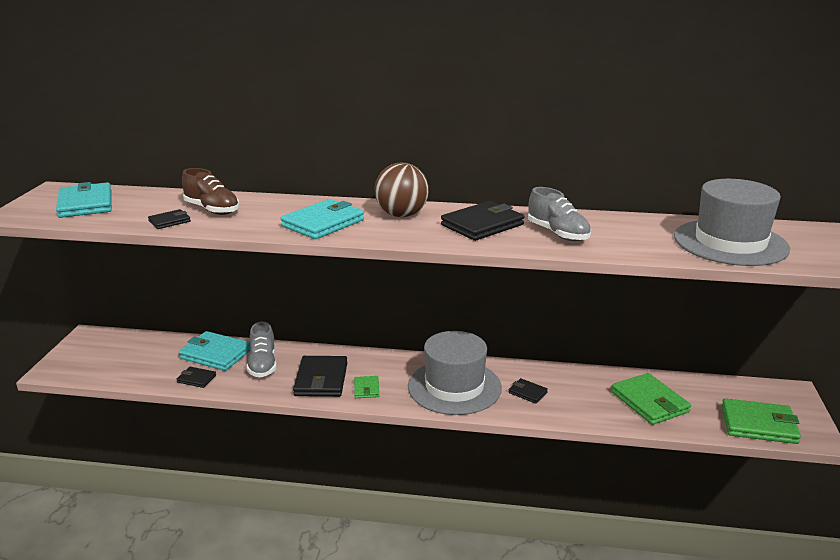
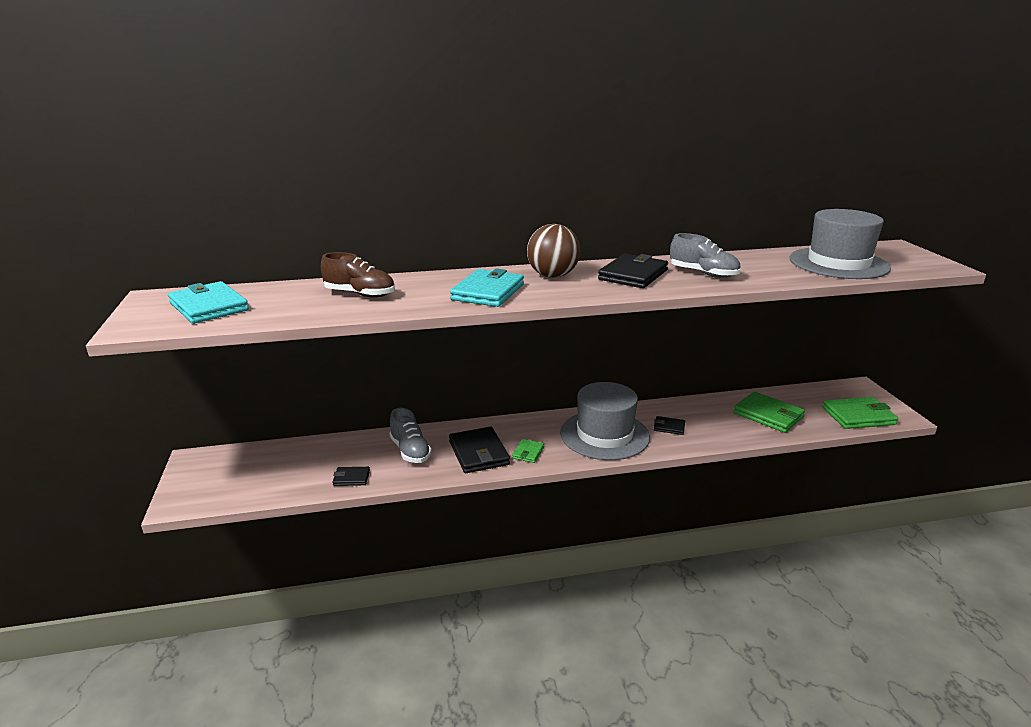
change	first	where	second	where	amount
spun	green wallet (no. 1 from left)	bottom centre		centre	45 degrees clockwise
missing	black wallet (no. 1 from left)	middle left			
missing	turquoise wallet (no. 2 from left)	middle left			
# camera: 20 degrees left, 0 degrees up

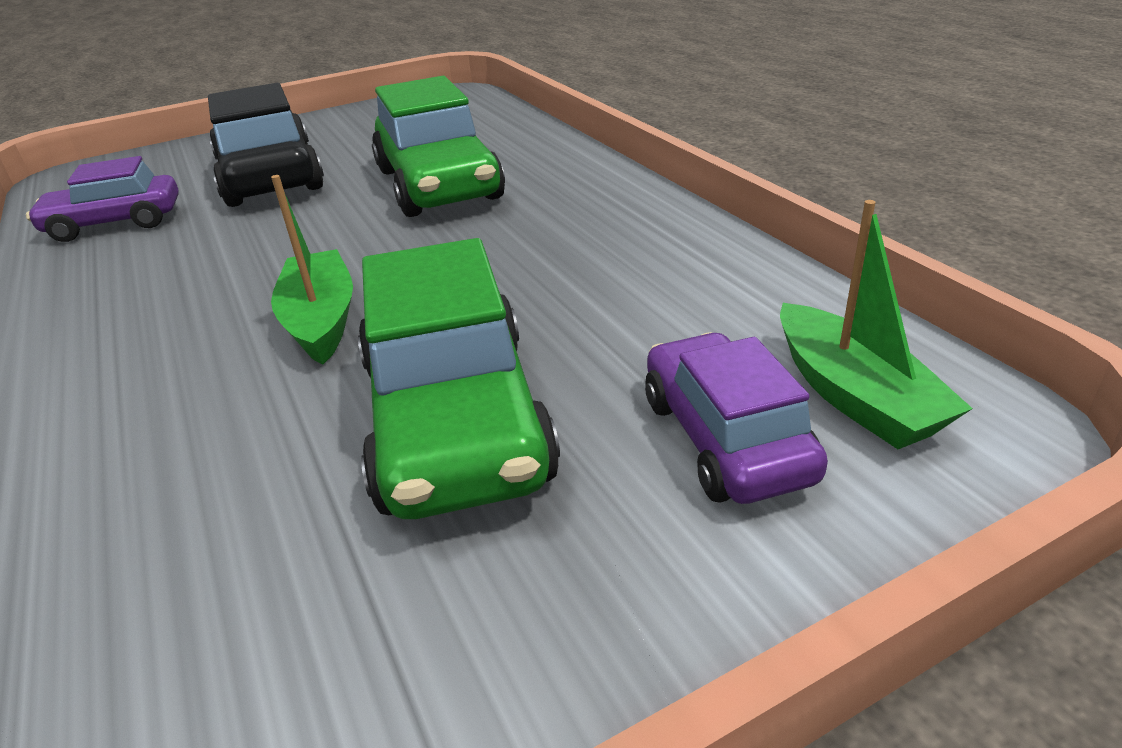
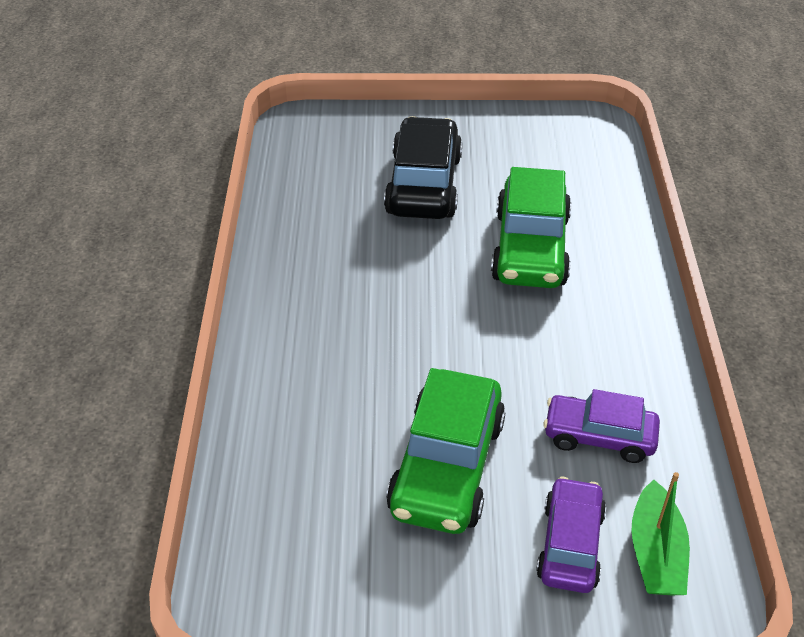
change	first	where	second	where	amount
relocated	purple car (no. 1 from left in the first image)	top left	purple car (no. 2 from left)	bottom right	
missing	green boat (no. 1 from left)	middle left			
# camera: 25 degrees right, 10 degrees up

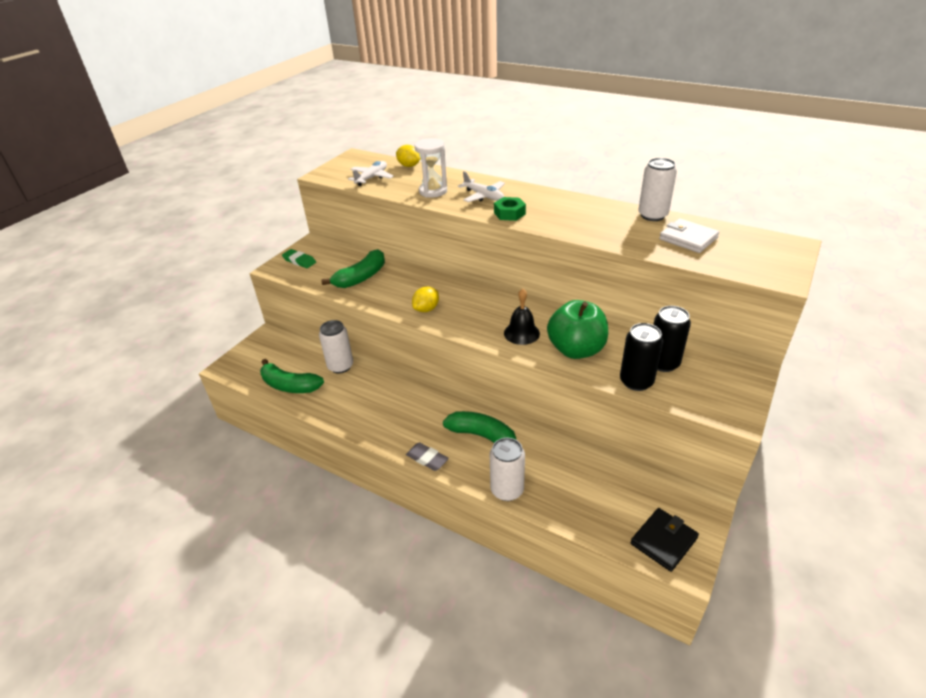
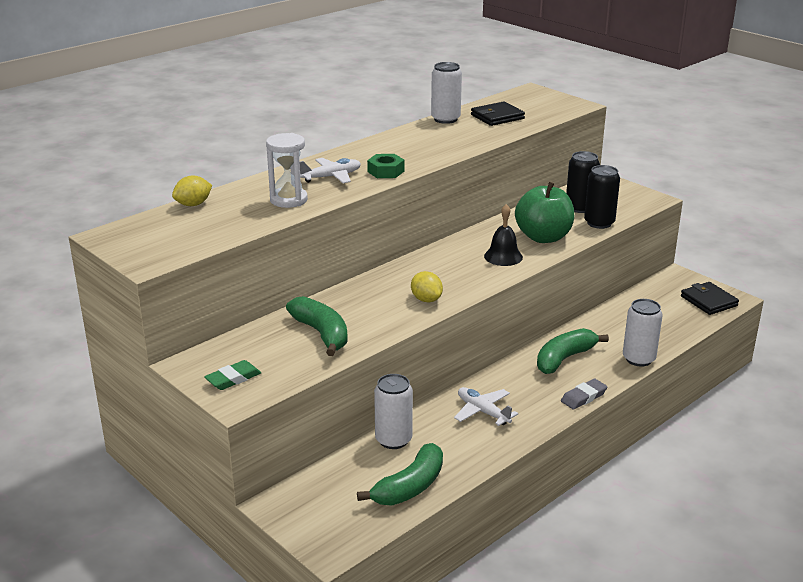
change	first	where	second	where	amount
relocated	white plane (no. 1 from left in the first image)	top centre	white plane (no. 2 from left)	bottom centre	
colour	white wallet	middle right	black wallet (no. 1 from left)	top centre	
# camera: 75 degrees left, 10 degrees down

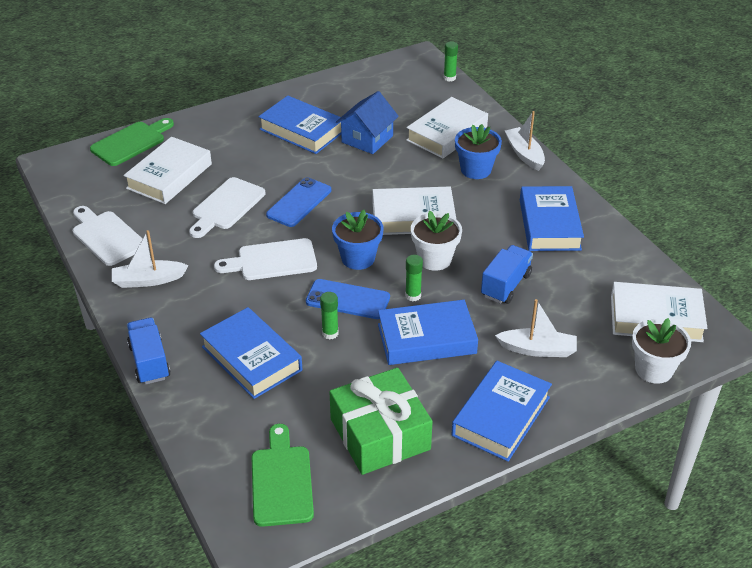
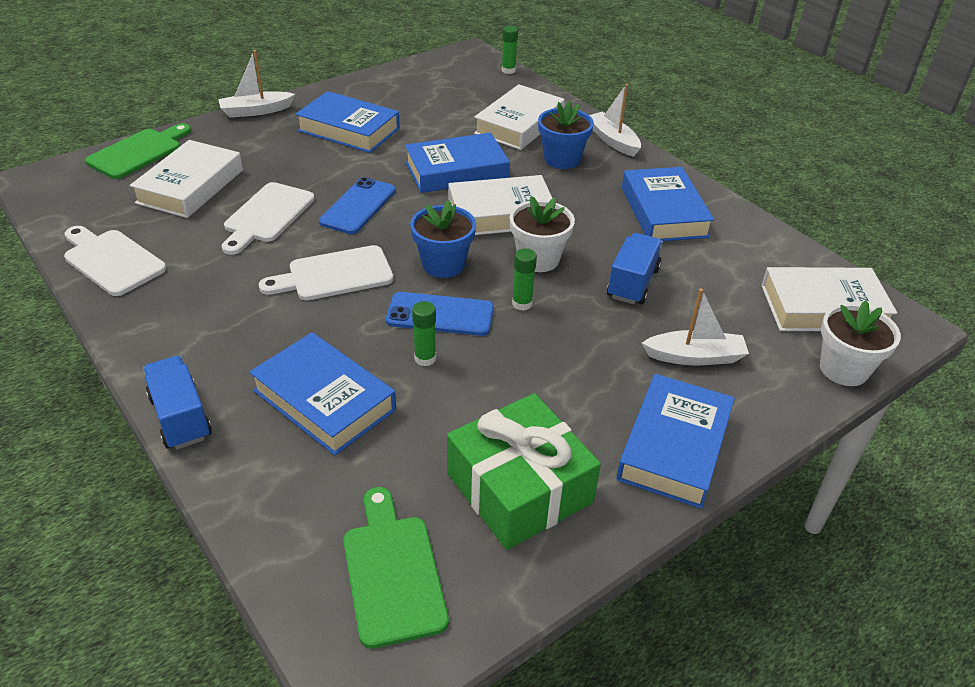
change	first	where	second	where	amount
relocated	white boat (no. 1 from left)	middle left		top left	
relocated	blue book (no. 3 from left)	centre		top centre	
missing	blue house	top centre			
# camera: 10 degrees left, 0 degrees up

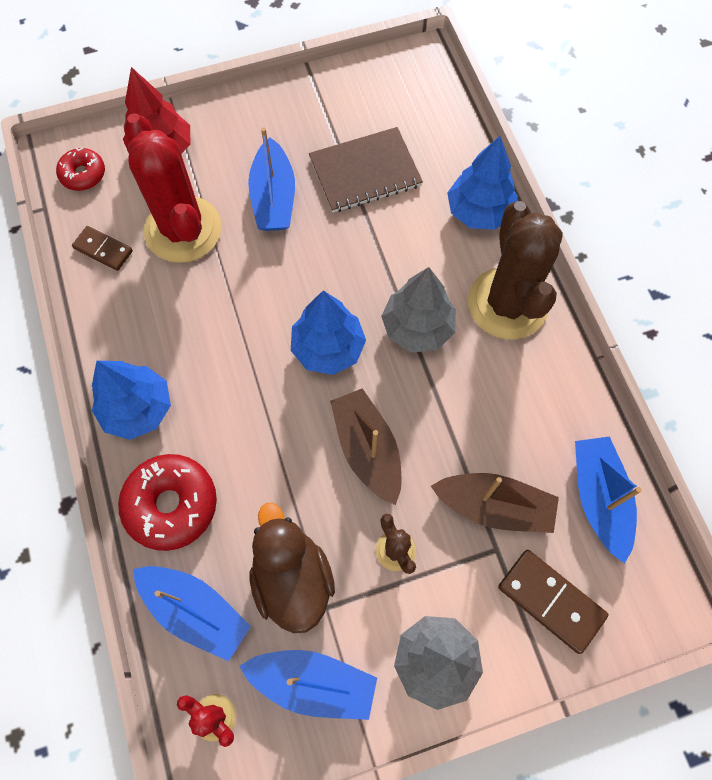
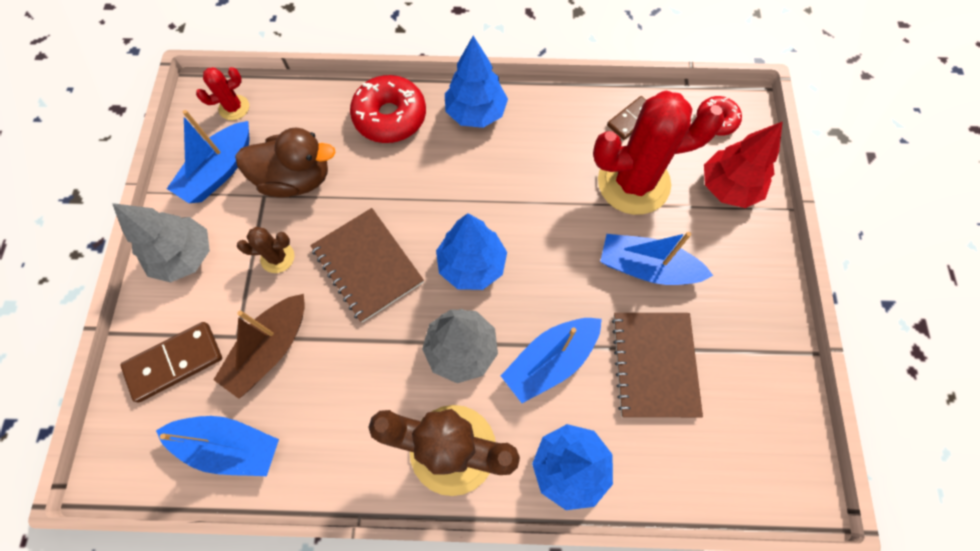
change	first	where	second	where	amount
exchanged	brown boat (no. 1 from left)	centre	brown notebook (no. 1 from left)	centre	
relocated	blue boat (no. 1 from left in the first image)	bottom left	blue boat (no. 3 from left)	centre	
# camera: 110 degrees right, 0 degrees up

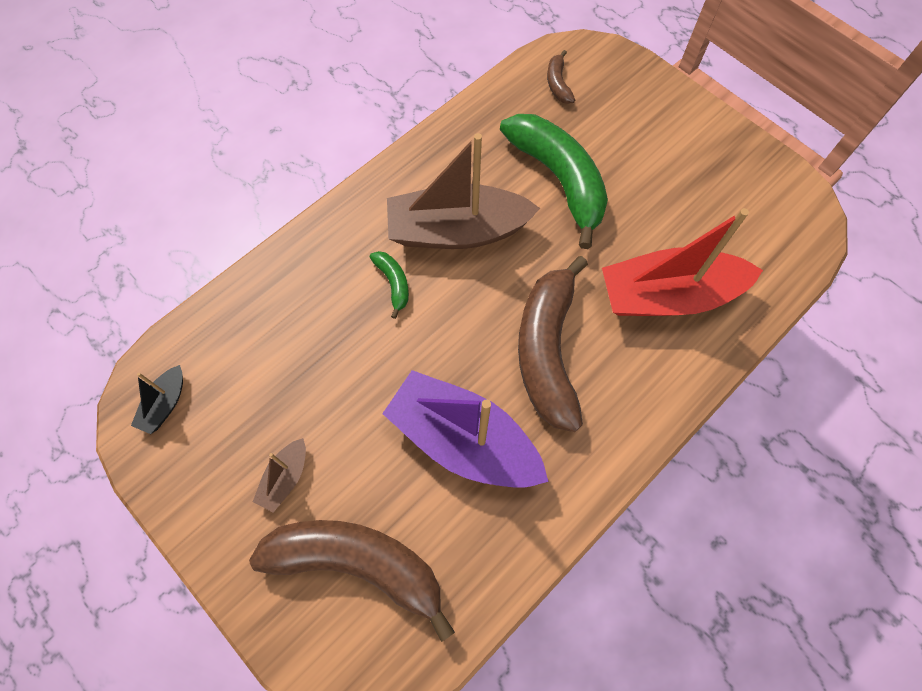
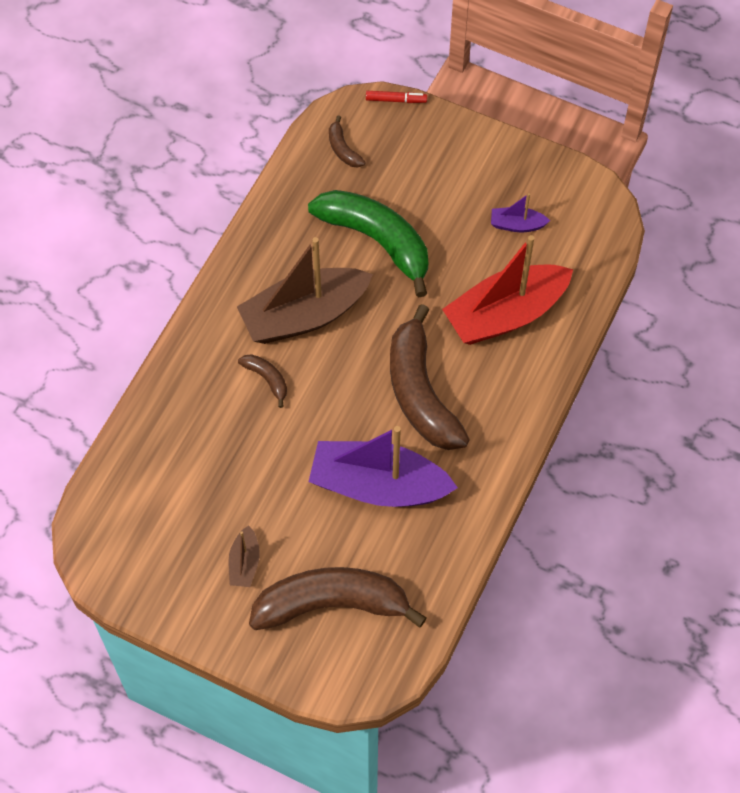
change	first	where	second	where	amount
colour	green banana (no. 1 from left)	centre	brown banana (no. 1 from left)	centre	
appeared			red marker	top centre	
appeared			purple boat (no. 2 from left)	top right	
missing	black boat	middle left			
# camera: 20 degrees left, 5 degrees down

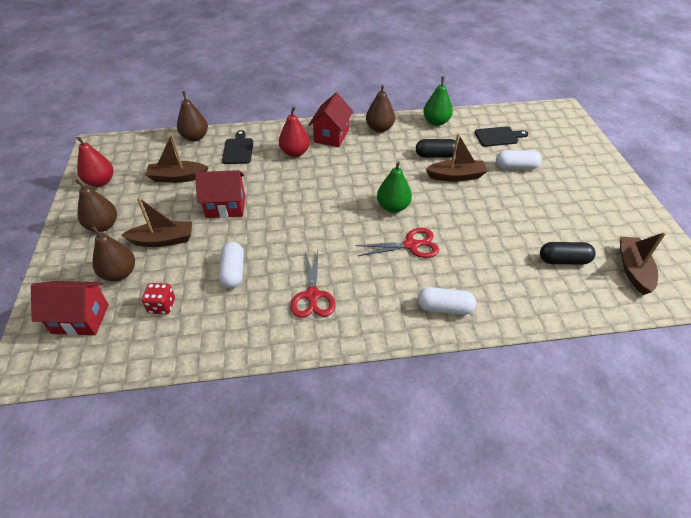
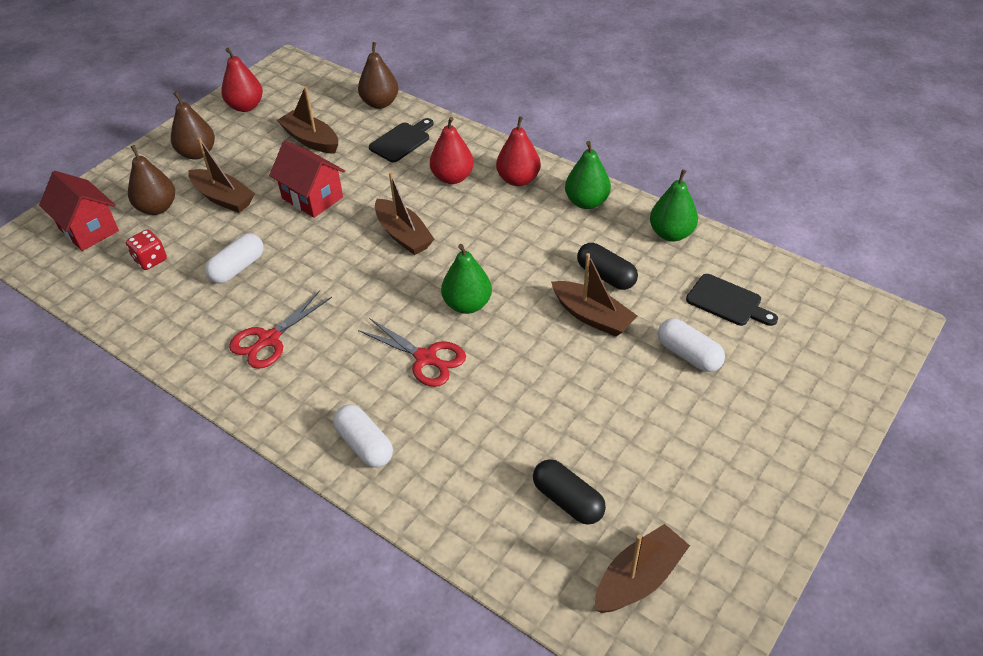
change	first	where	second	where	amount
appeared			brown boat (no. 3 from left)	top centre	
exchanged	red house (no. 3 from left)	top centre	red pear (no. 3 from left)	top centre	
colour	brown pear (no. 4 from left)	top centre	green pear (no. 2 from left)	top centre	
# camera: 45 degrees right, 0 degrees up

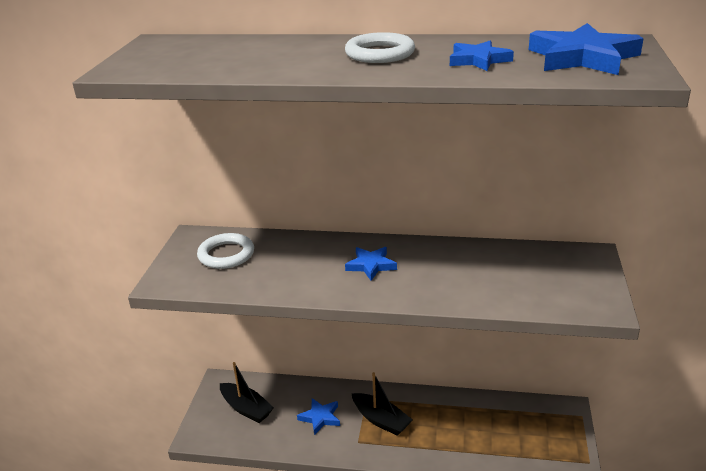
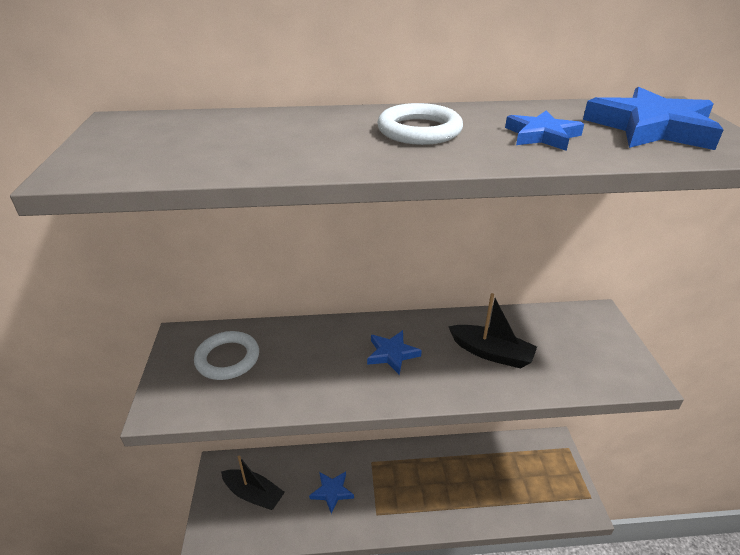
change	first	where	second	where	amount
relocated	black boat (no. 2 from left)	bottom centre		centre	
# camera: 15 degrees left, 5 degrees up

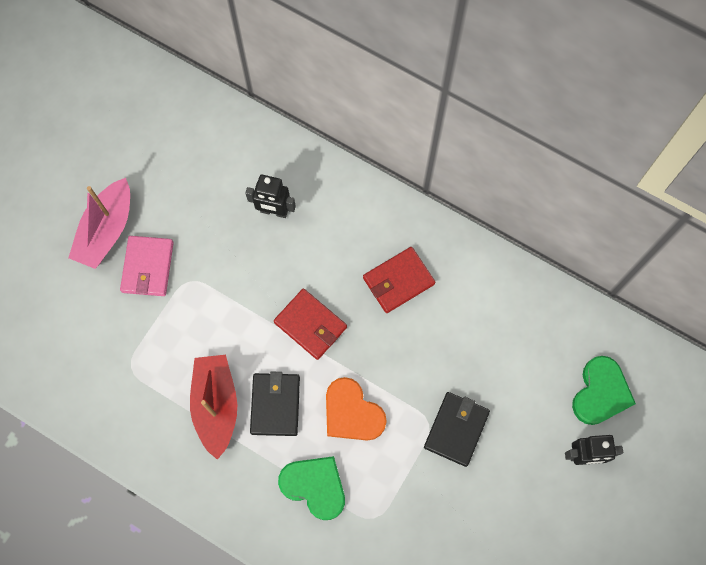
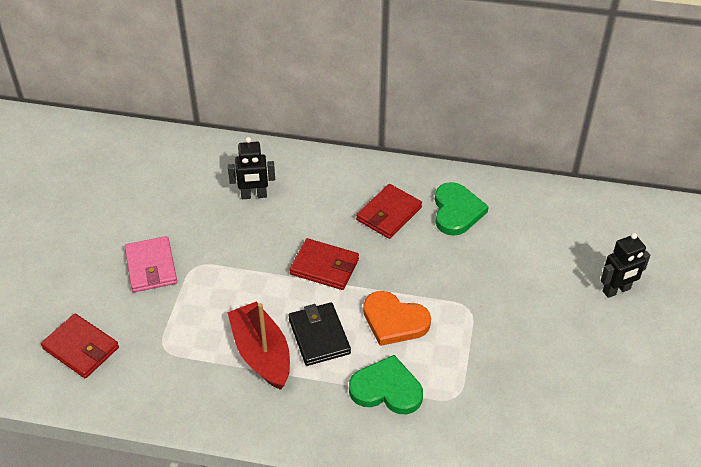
change	first	where	second	where	amount
appeared			red wallet (no. 1 from left)	bottom left	
relocated	green heart (no. 2 from left)	bottom right		centre	
missing	pink boat	middle left			
missing	black wallet (no. 2 from left)	bottom centre			
# camera: 20 degrees left, 25 degrees down

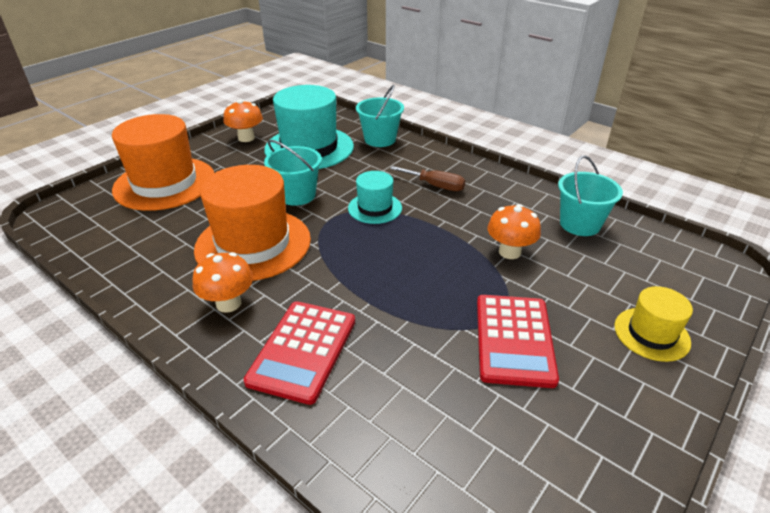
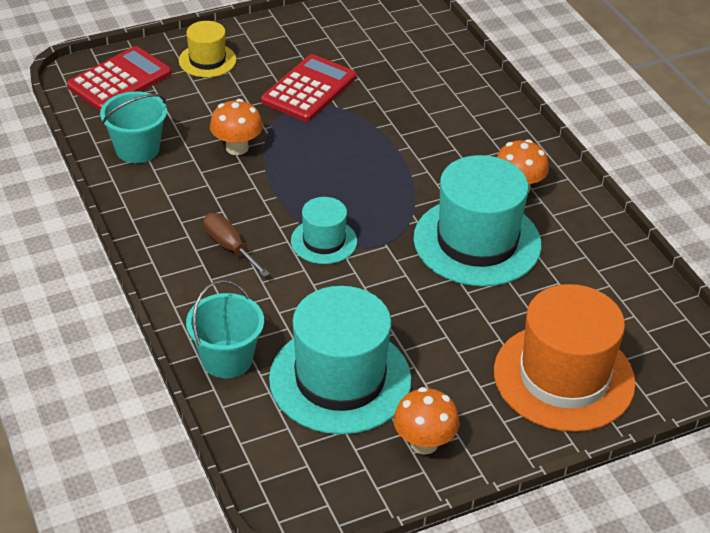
change	first	where	second	where	amount
relocated	red calculator (no. 1 from left)	bottom centre		top left	
colour	orange hat (no. 2 from left)	middle left	turquoise hat (no. 3 from left)	middle right	
missing	turquoise bucket (no. 1 from left)	centre			
# camera: 155 degrees left, 5 degrees up

